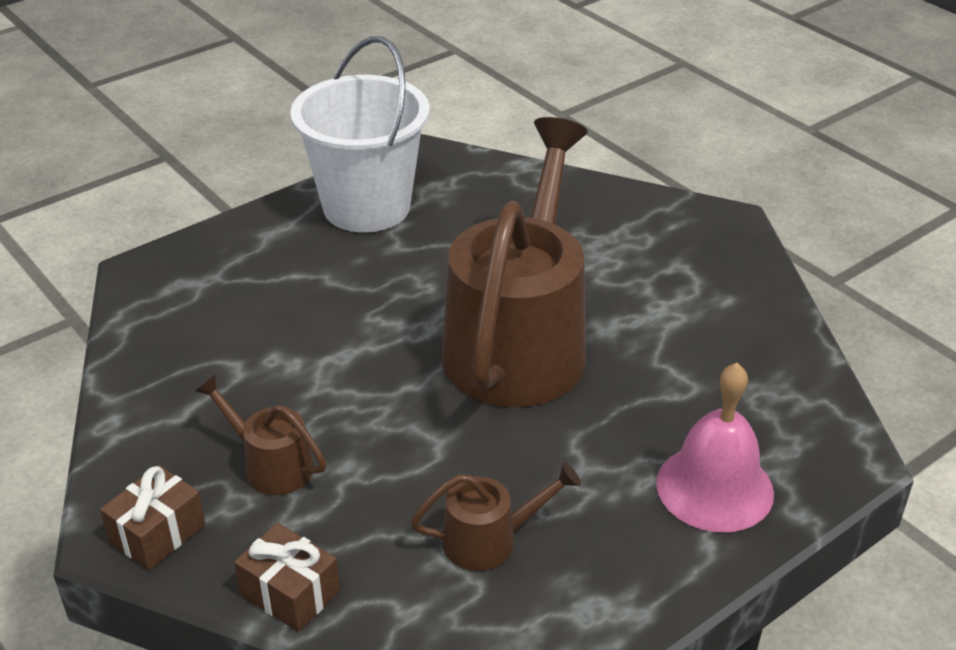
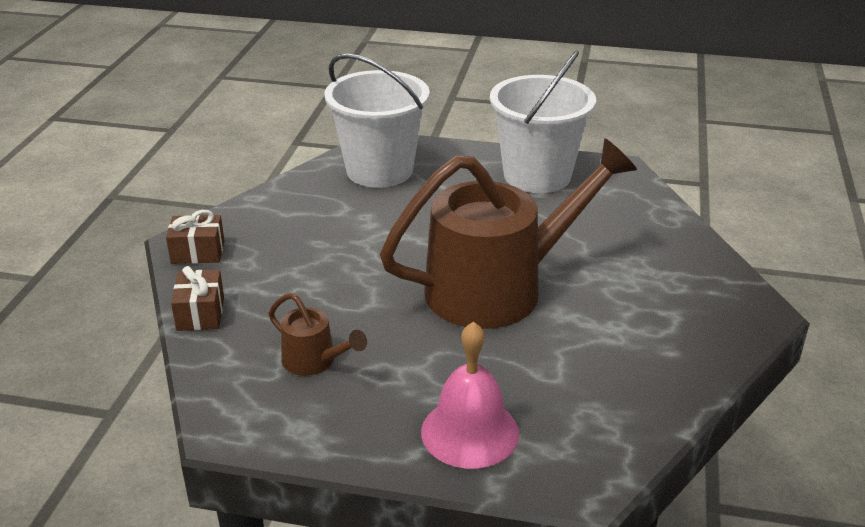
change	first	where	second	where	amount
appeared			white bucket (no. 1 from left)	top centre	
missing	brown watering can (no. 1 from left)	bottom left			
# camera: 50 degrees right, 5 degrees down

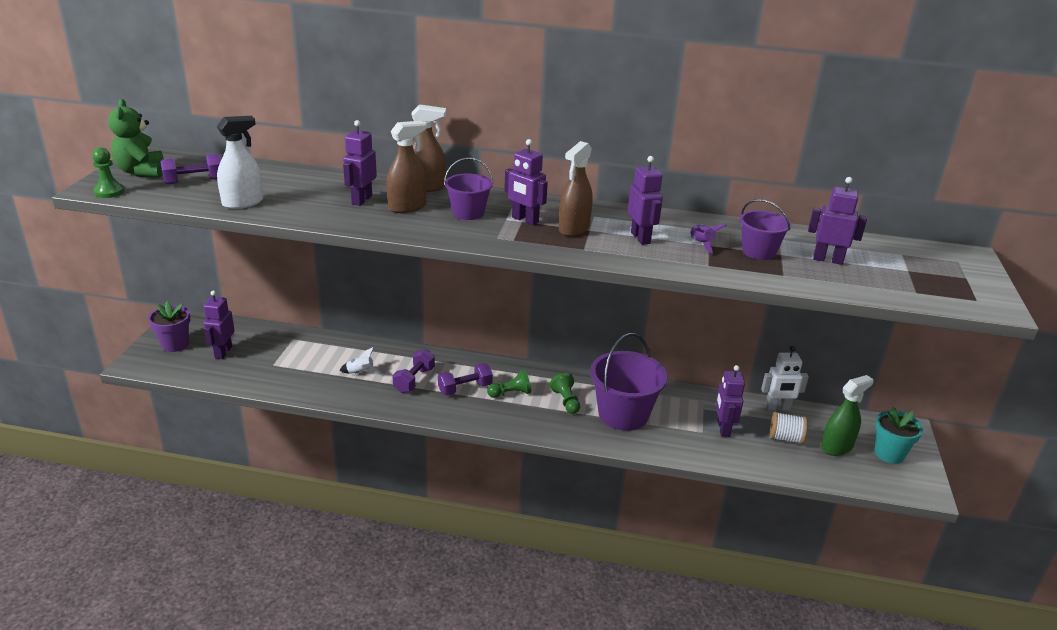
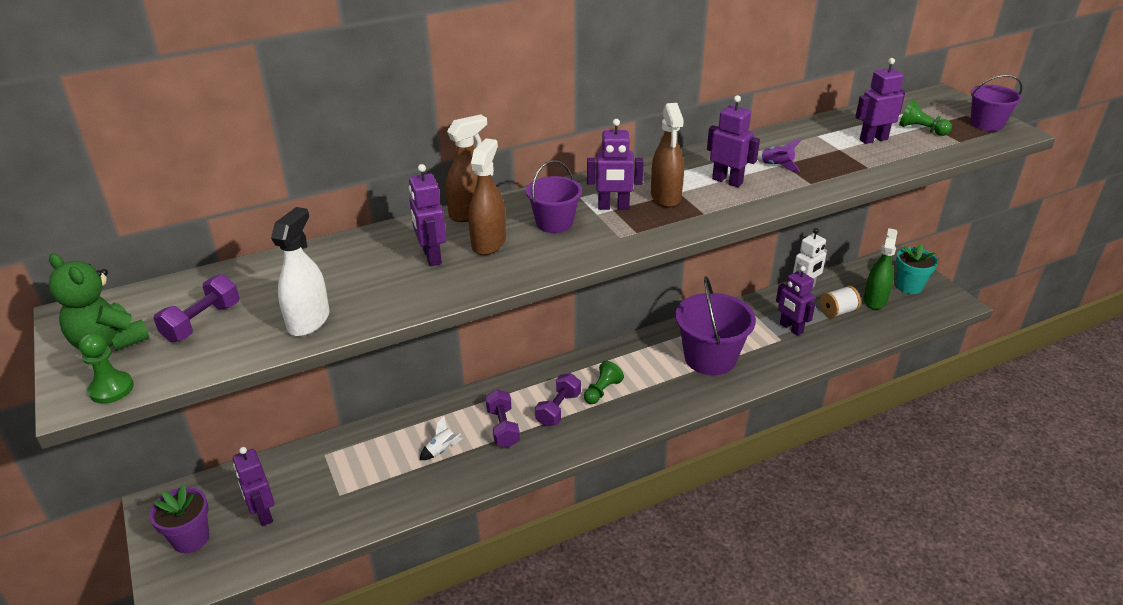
change	first	where	second	where	amount
relocated	green pawn (no. 3 from left)	centre		top right	
relocated	purple bucket (no. 3 from left)	middle right		top right	
# camera: 35 degrees left, 5 degrees up

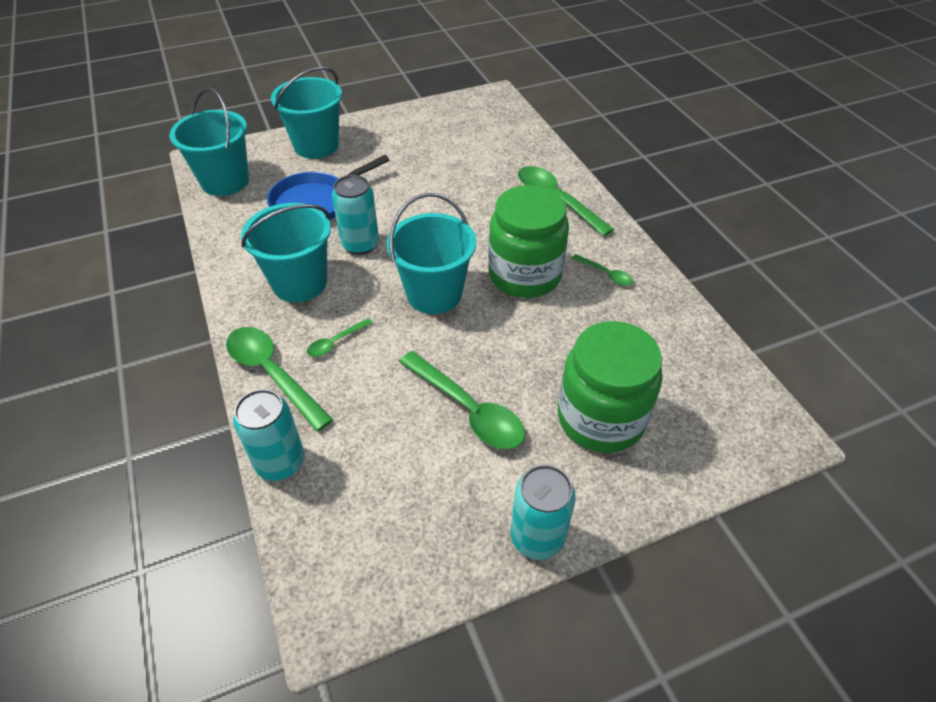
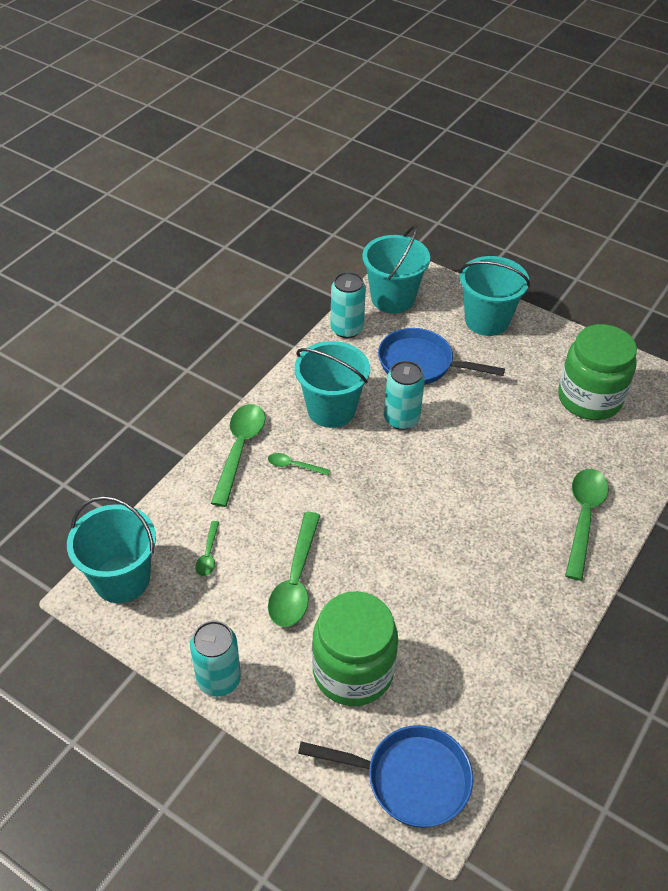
change	first	where	second	where	amount
relocated	turquoise bucket (no. 4 from left in the first image)	centre	turquoise bucket (no. 1 from left)	middle left	
relocated	green spoon (no. 5 from left in the first image)	centre	green spoon (no. 1 from left)	middle left	
appeared			blue pan (no. 1 from left)	bottom centre	
relocated	turquoise can (no. 1 from left in the first image)	middle left	turquoise can (no. 2 from left)	centre	
relocated	green jar (no. 1 from left in the first image)	centre	green jar (no. 2 from left)	middle right	
# camera: 55 degrees right, 0 degrees up

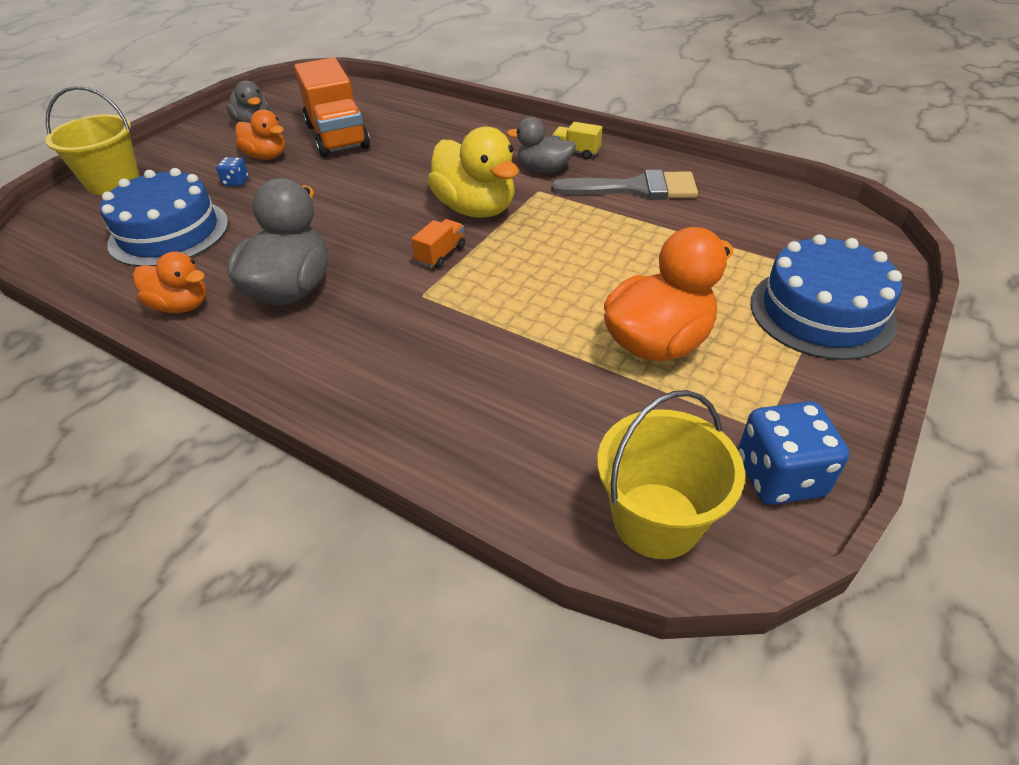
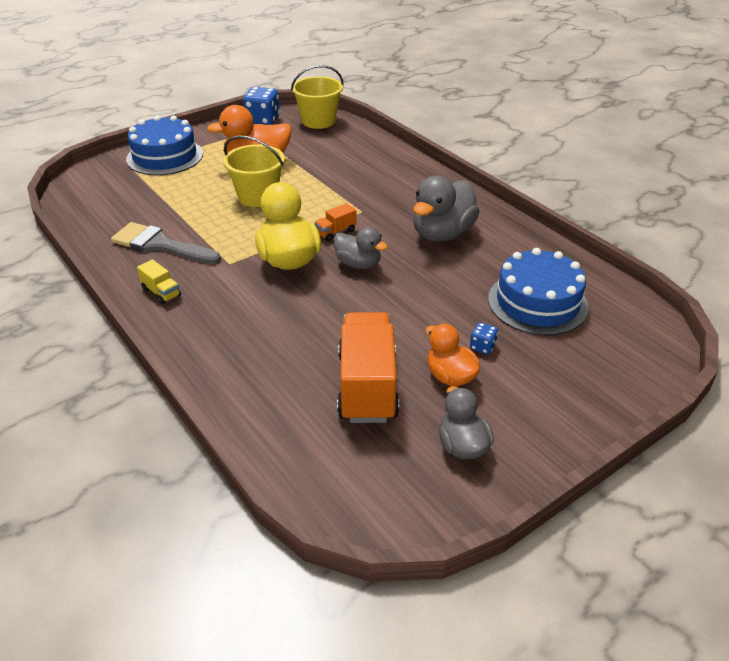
change	first	where	second	where	amount
relocated	yellow bucket (no. 1 from left)	top left		top centre	
relocated	grey duck (no. 3 from left in the first image)	top centre	grey duck (no. 1 from left)	centre	
missing	orange duck (no. 1 from left)	middle left			
# camera: 160 degrees left, 5 degrees down

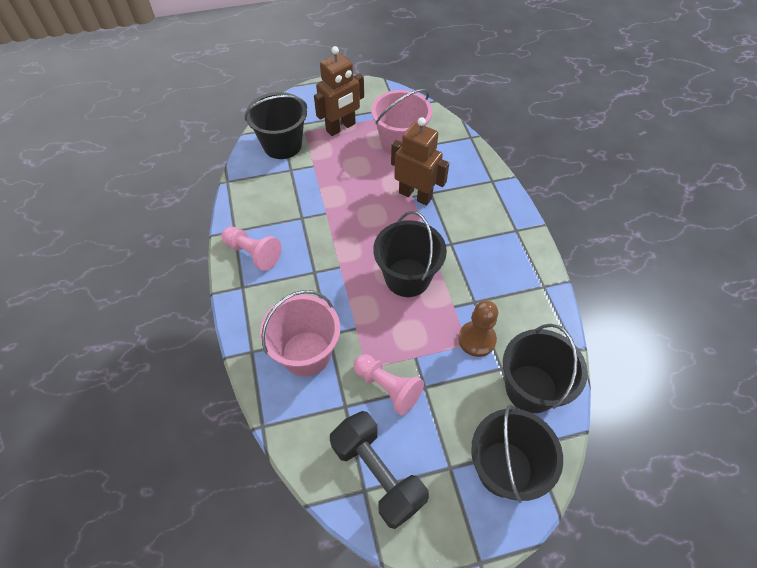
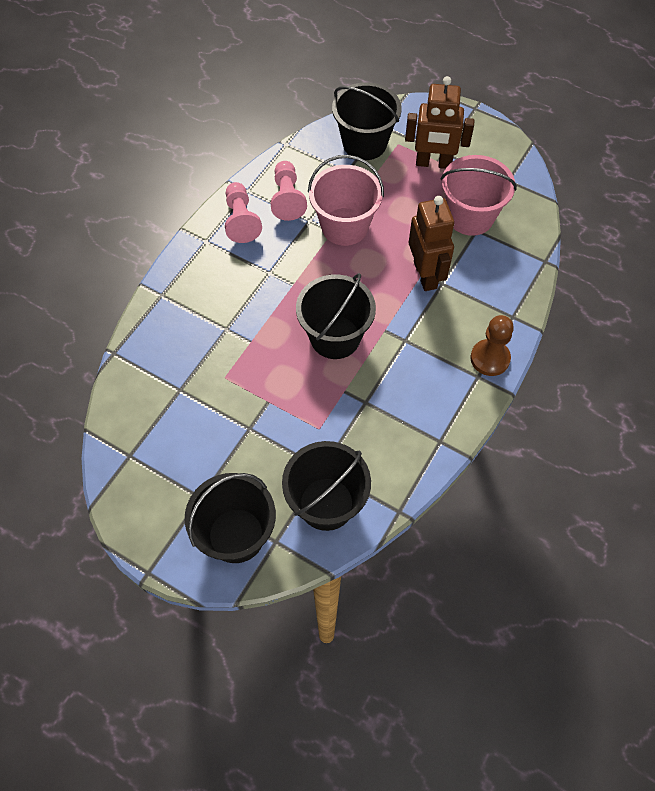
change	first	where	second	where	amount
relocated	pink pawn (no. 2 from left)	bottom centre		top centre	
relocated	pink bucket (no. 1 from left)	centre		top centre	
relocated	brown pawn	centre		middle right	
missing	black dumbbell	bottom centre			
# camera: 45 degrees right, 5 degrees up

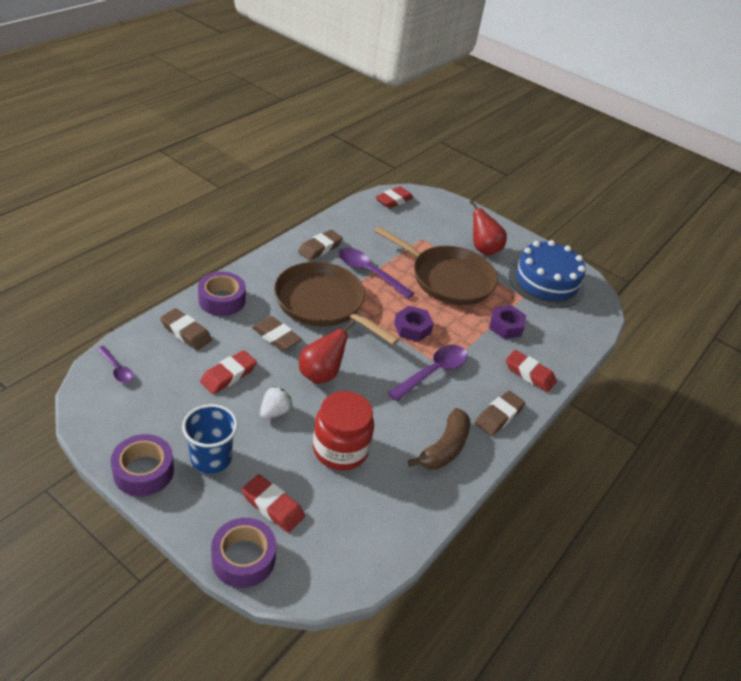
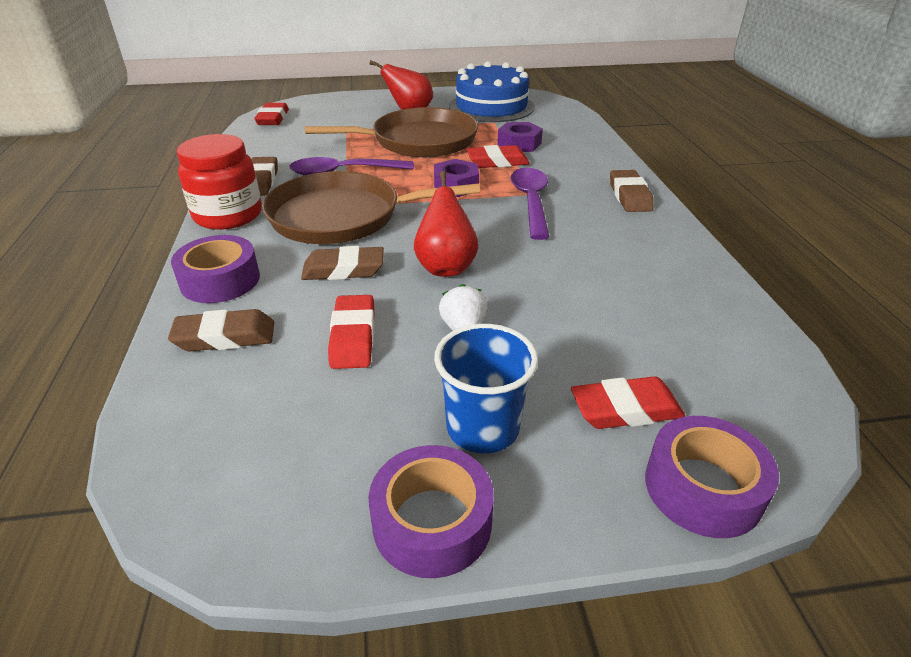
change	first	where	second	where	amount
relocated	red jar	centre		top left	
relocated	red eraser (no. 4 from left in the first image)	middle right	red eraser (no. 3 from left)	top centre	
missing	purple spoon (no. 1 from left)	middle left			
missing	brown banana	centre			
# camera: 40 degrees left, 5 degrees down

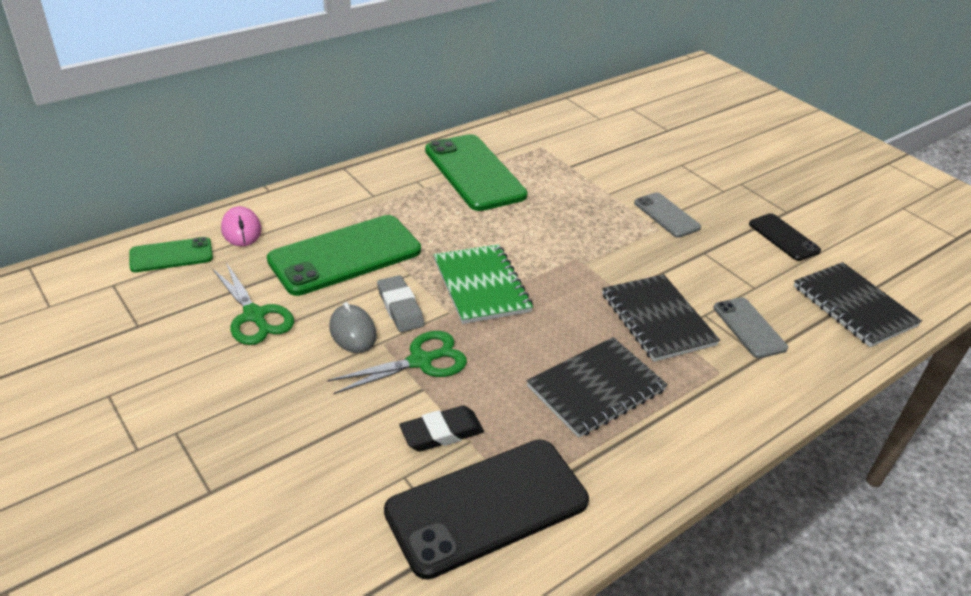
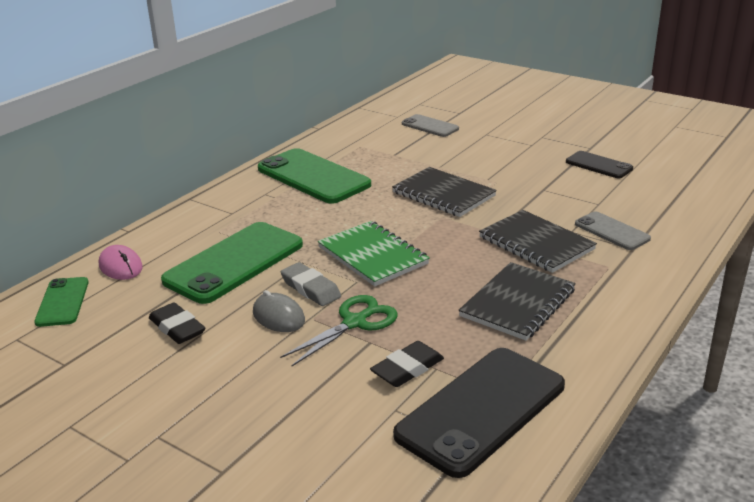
change	first	where	second	where	amount
spun	green phone (no. 1 from left)	middle left		middle left	60 degrees counterclockwise
exchanged	green scissors (no. 1 from left)	middle left	black eraser (no. 1 from left)	middle left	
relocated	black notebook (no. 3 from left in the first image)	middle right	black notebook (no. 1 from left)	centre	
relocated	grey phone (no. 1 from left)	middle right		top centre	
# camera: 15 degrees left, 10 degrees down

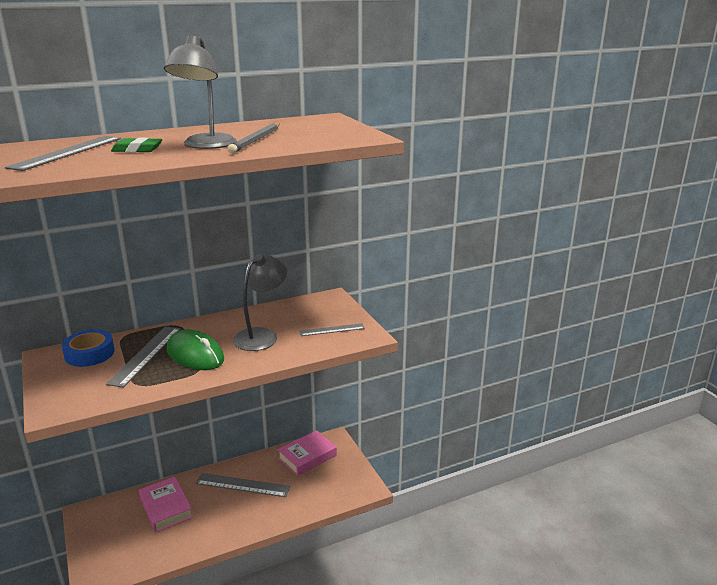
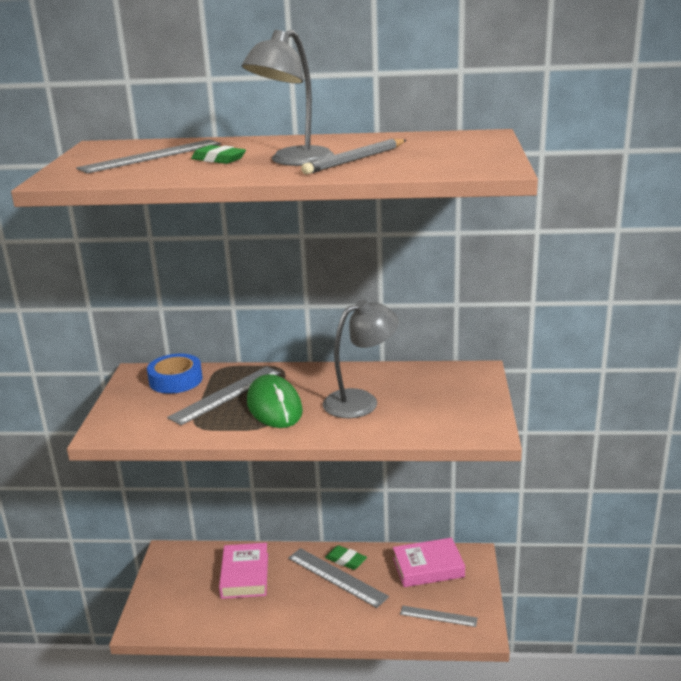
change	first	where	second	where	amount
appeared			green eraser (no. 2 from left)	bottom centre	
relocated	grey ruler (no. 4 from left)	centre		bottom centre	
# camera: 30 degrees right, 0 degrees up

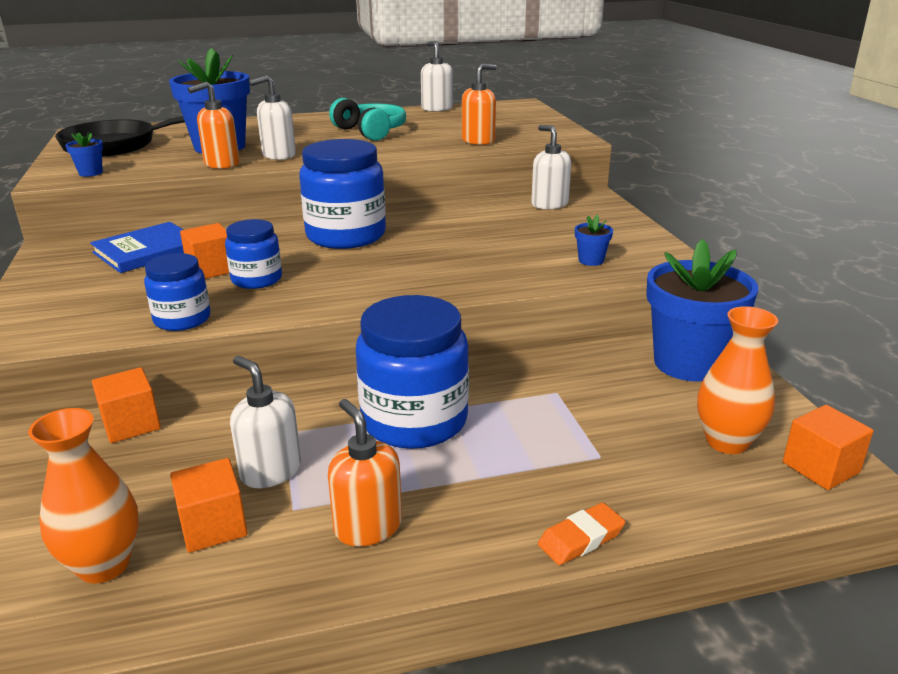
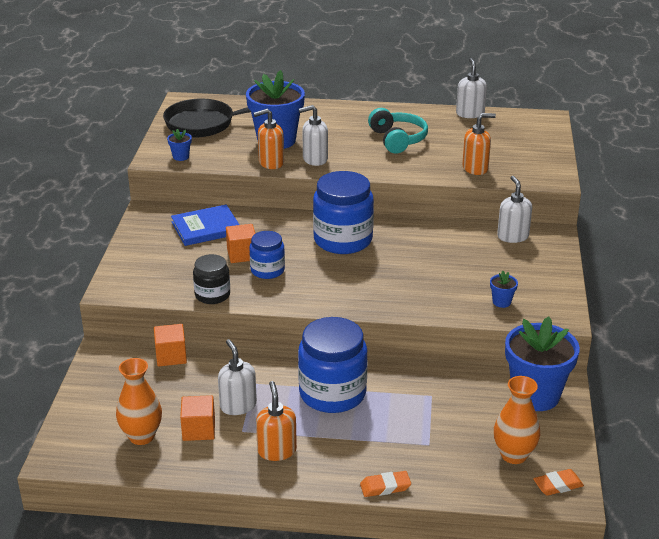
change	first	where	second	where	amount
colour	blue jar (no. 1 from left)	middle left	black jar	middle left	
exchanged	orange cube (no. 4 from left)	middle right	orange eraser (no. 2 from left)	bottom right	
# camera: 20 degrees right, 5 degrees up

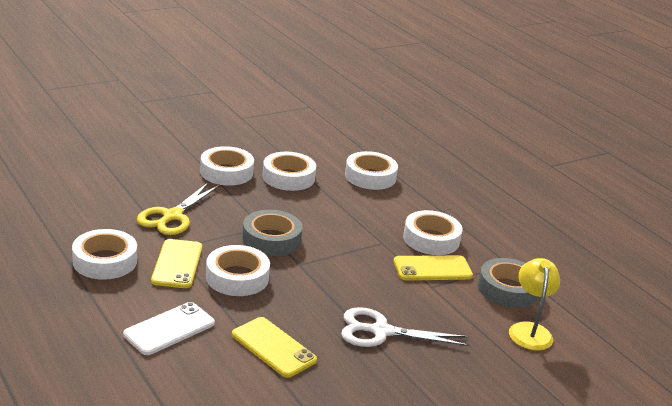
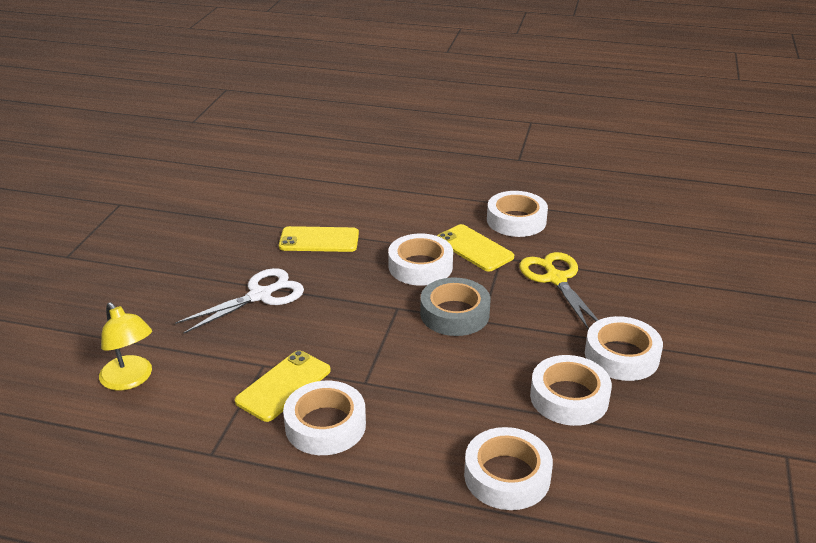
change	first	where	second	where	amount
missing	white phone	bottom left			
missing	grey tape (no. 2 from left)	bottom right			
# camera: 140 degrees right, 5 degrees up

